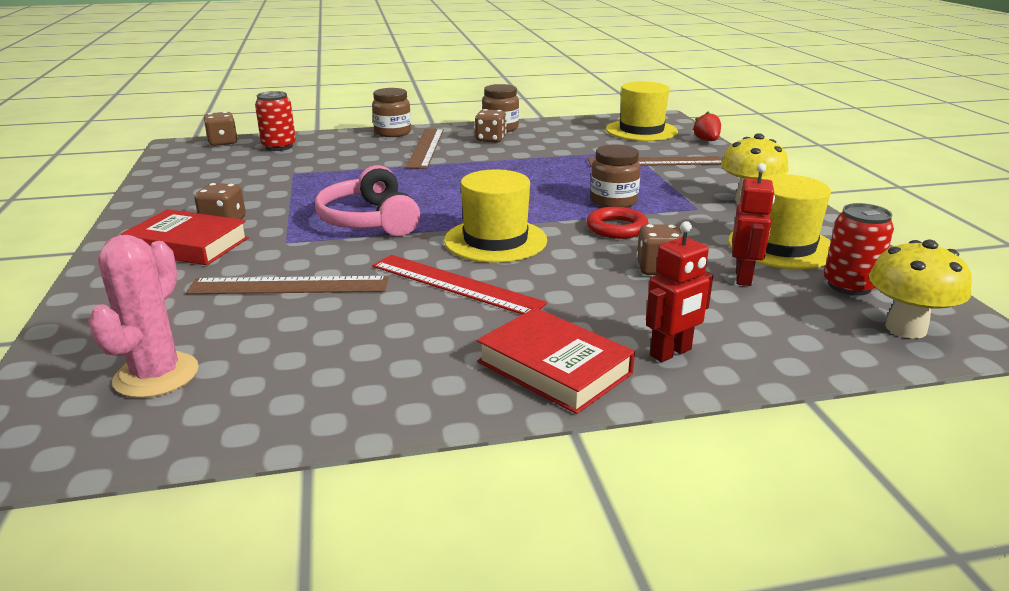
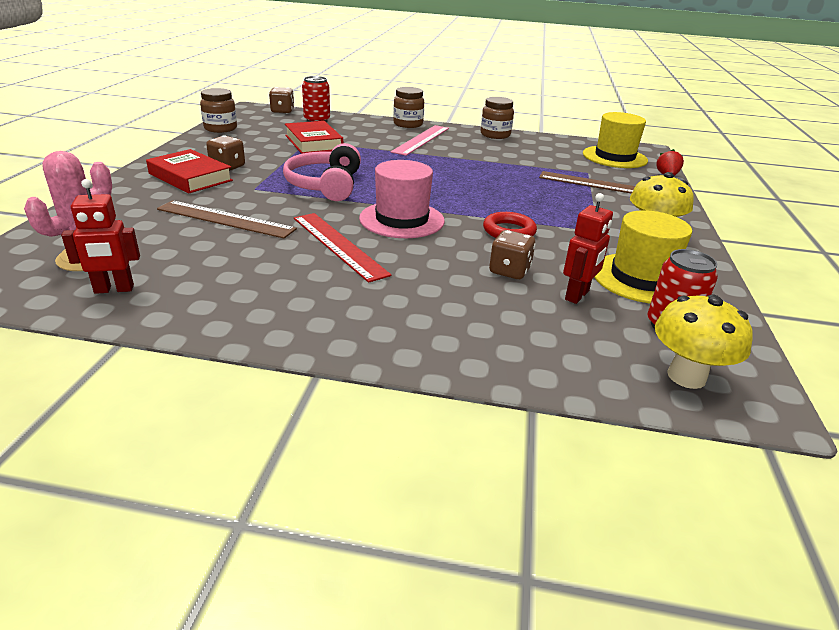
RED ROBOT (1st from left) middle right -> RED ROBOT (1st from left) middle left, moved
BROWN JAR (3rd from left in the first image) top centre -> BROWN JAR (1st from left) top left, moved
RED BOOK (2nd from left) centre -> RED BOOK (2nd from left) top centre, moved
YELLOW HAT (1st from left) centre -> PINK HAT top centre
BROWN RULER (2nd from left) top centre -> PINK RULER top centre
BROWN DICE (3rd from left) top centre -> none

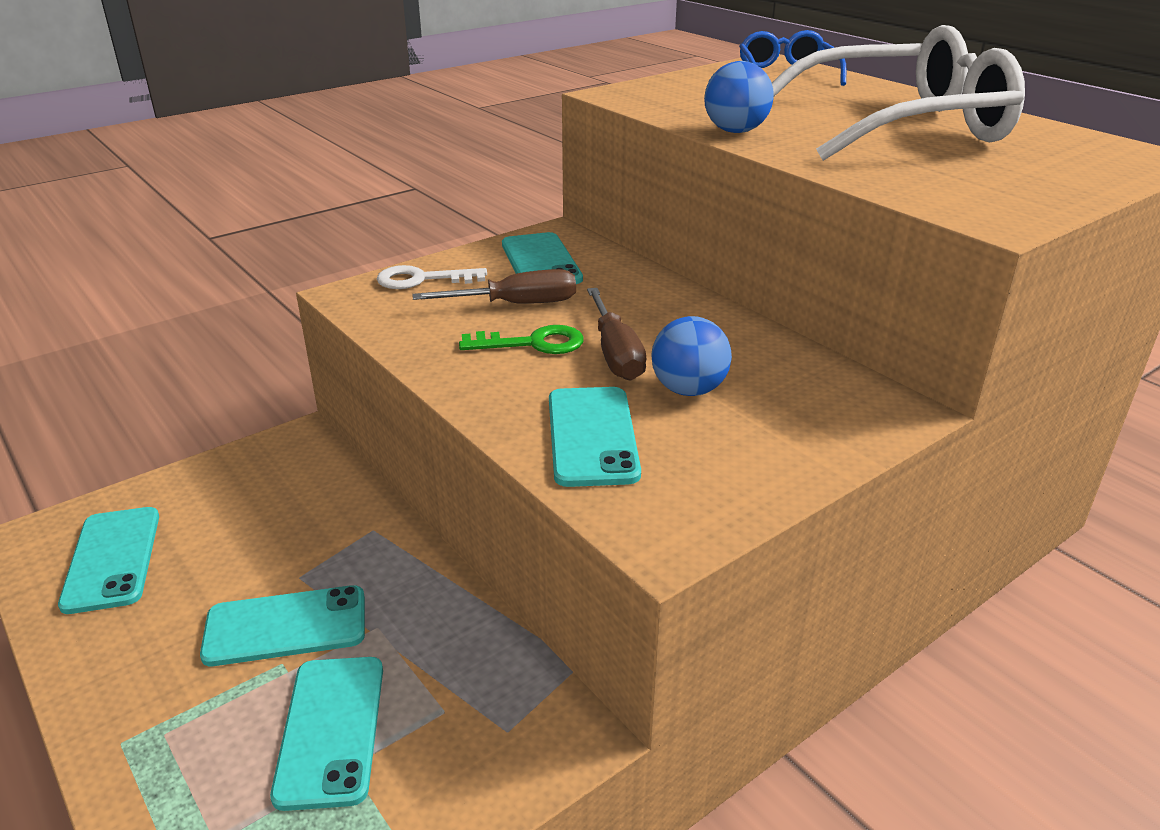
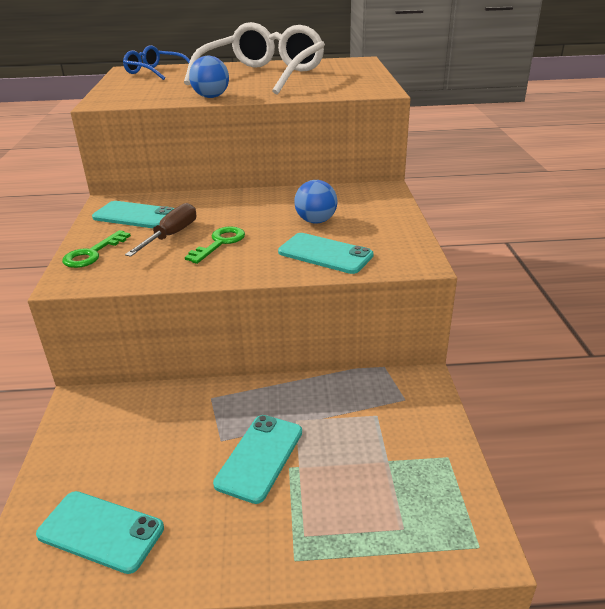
WHITE KEY centre -> GREEN KEY (1st from left) middle left
TURQUOISE PHONE (3rd from left) bottom left -> none
BROWN SCREWDRIVER (2nd from left) centre -> none

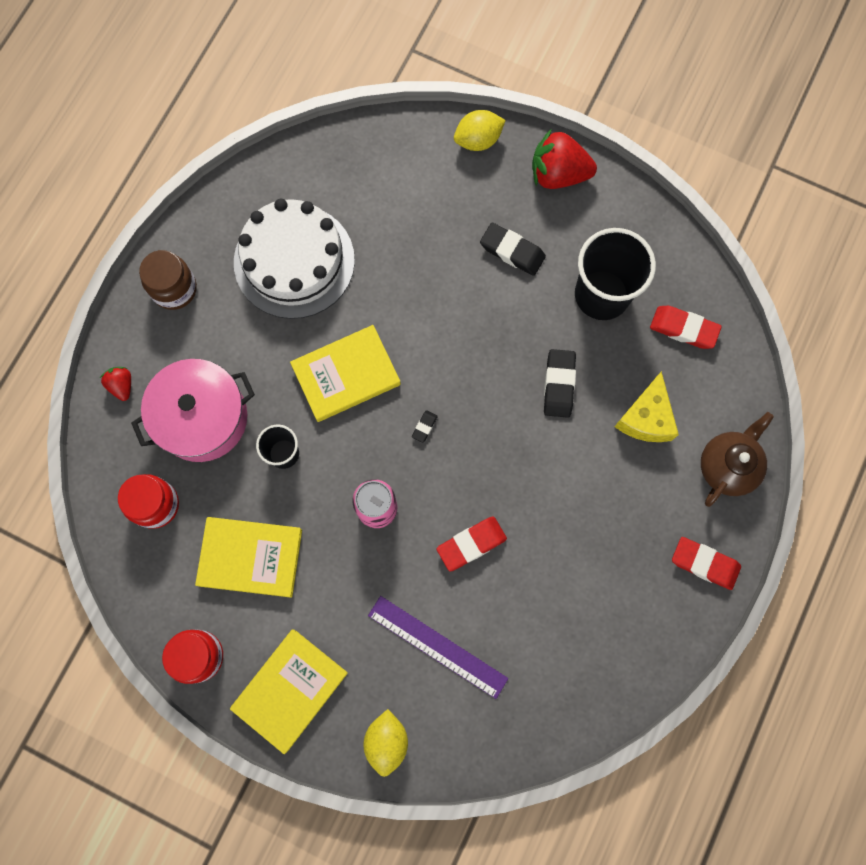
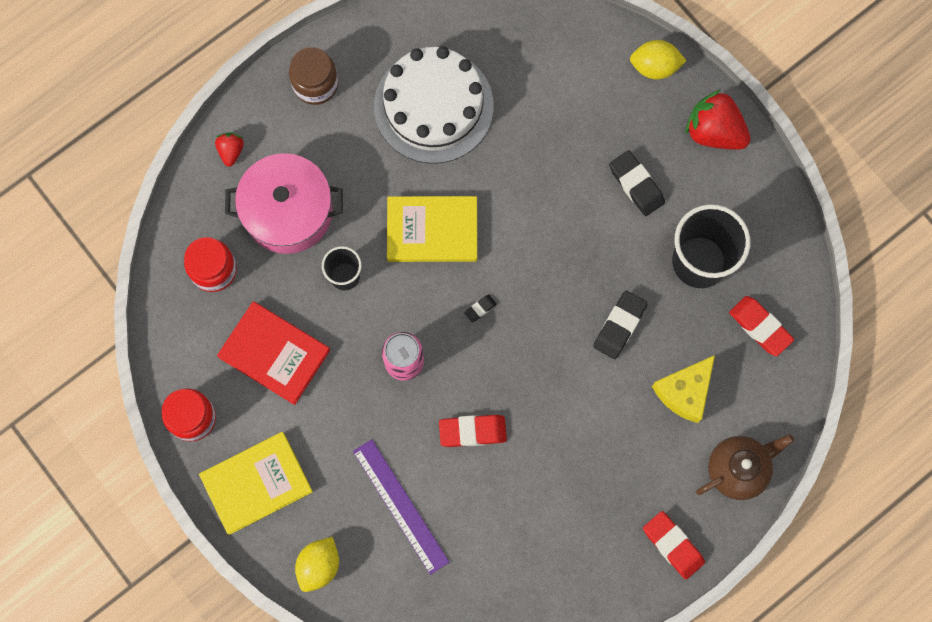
YELLOW BOOK (1st from left) middle left -> RED BOOK middle left

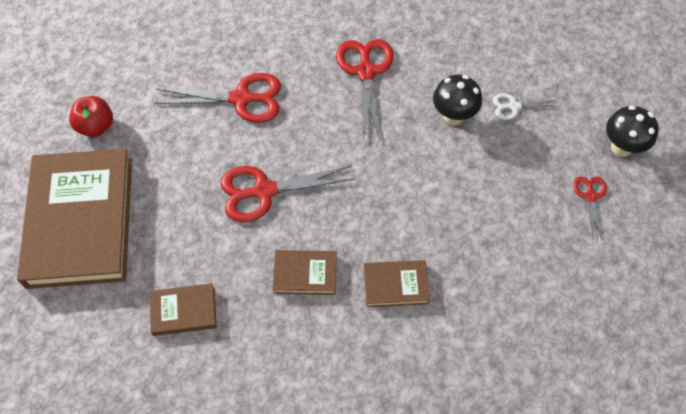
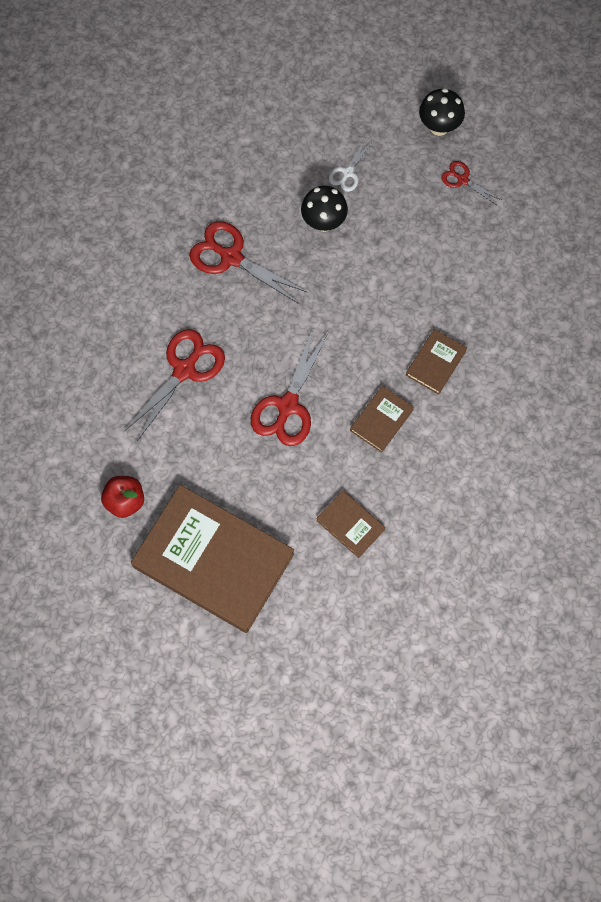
BROWN BOOK (2nd from left) bottom left -> BROWN BOOK (2nd from left) centre, 75 degrees counterclockwise

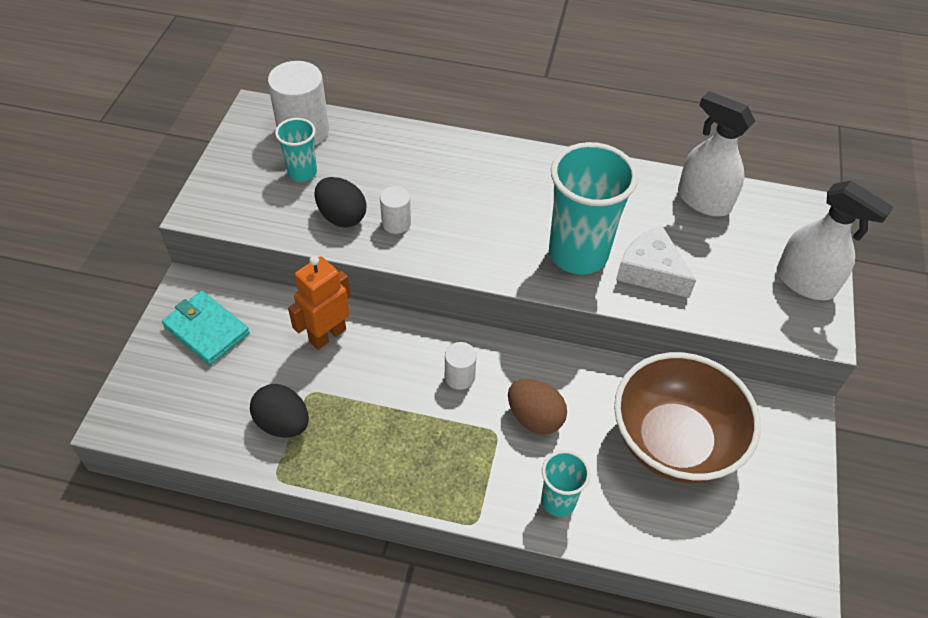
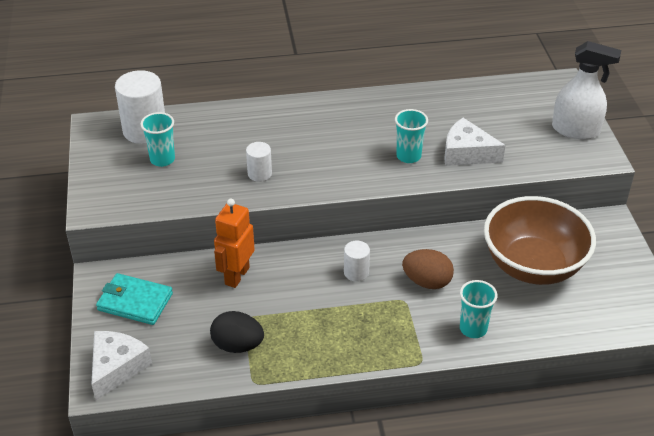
none -> WHITE CHEESE (1st from left) bottom left
TURQUOISE CUP (3rd from left in the first image) centre -> TURQUOISE CUP (2nd from left) top centre, x0.52
BLACK EGG (2nd from left) top centre -> none
WHITE SPRAY BOTTLE (1st from left) top right -> none

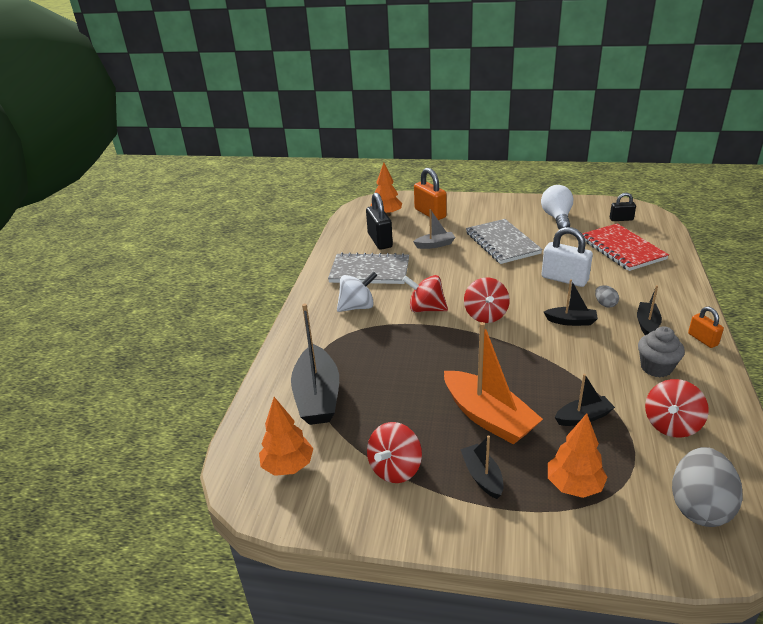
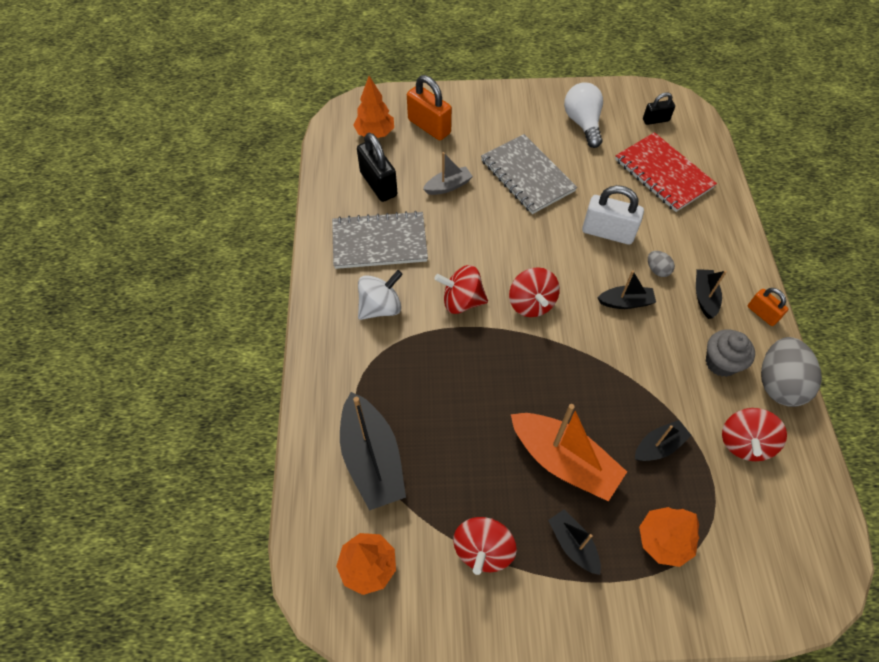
GREY EGG (2nd from left) bottom right -> GREY EGG (2nd from left) middle right, moved

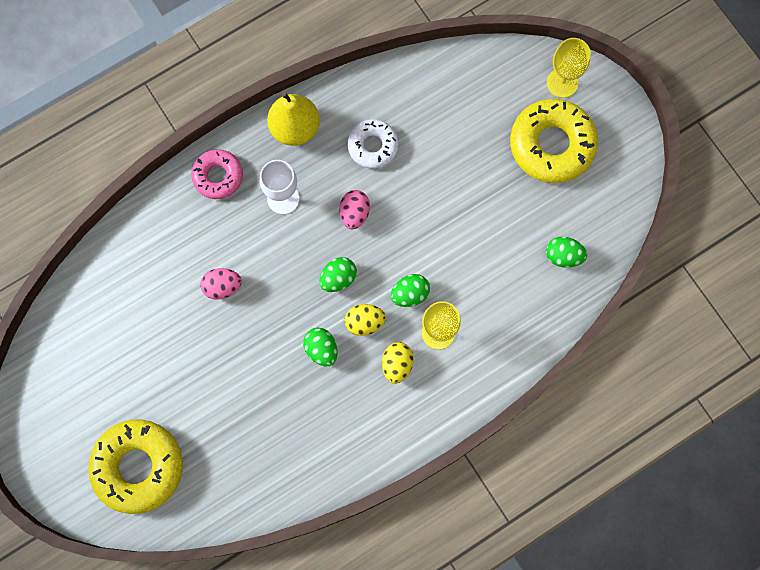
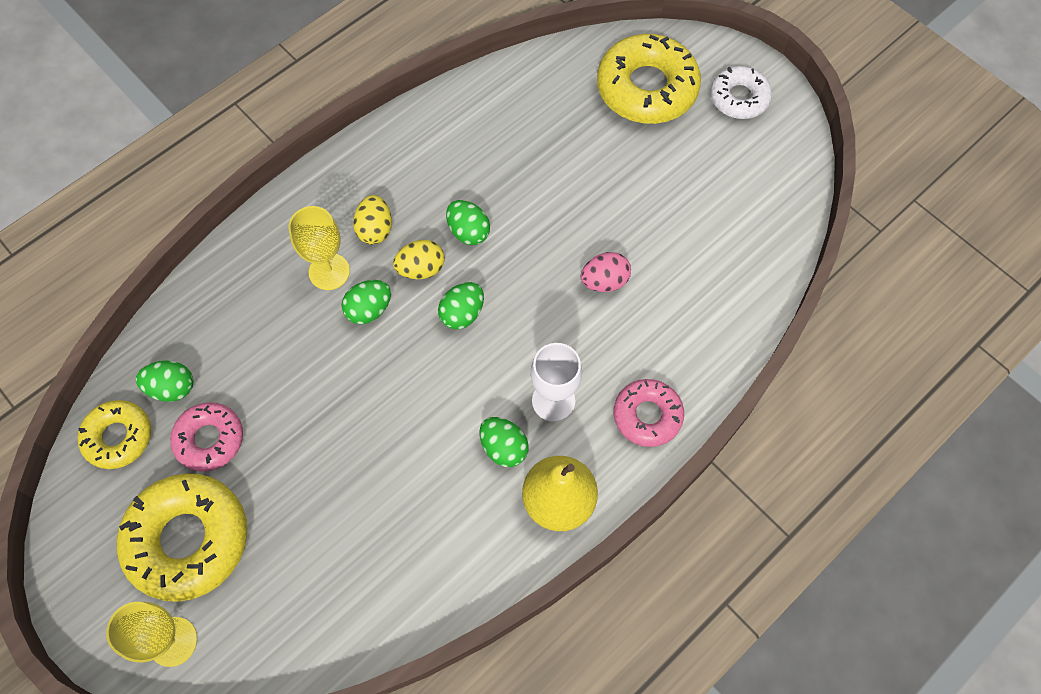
none -> YELLOW DONUT (1st from left) middle left
none -> PINK DONUT (1st from left) middle left
none -> GREEN EGG (5th from left) centre
WHITE DONUT top centre -> WHITE DONUT top right, moved
PINK EGG (2nd from left) centre -> none

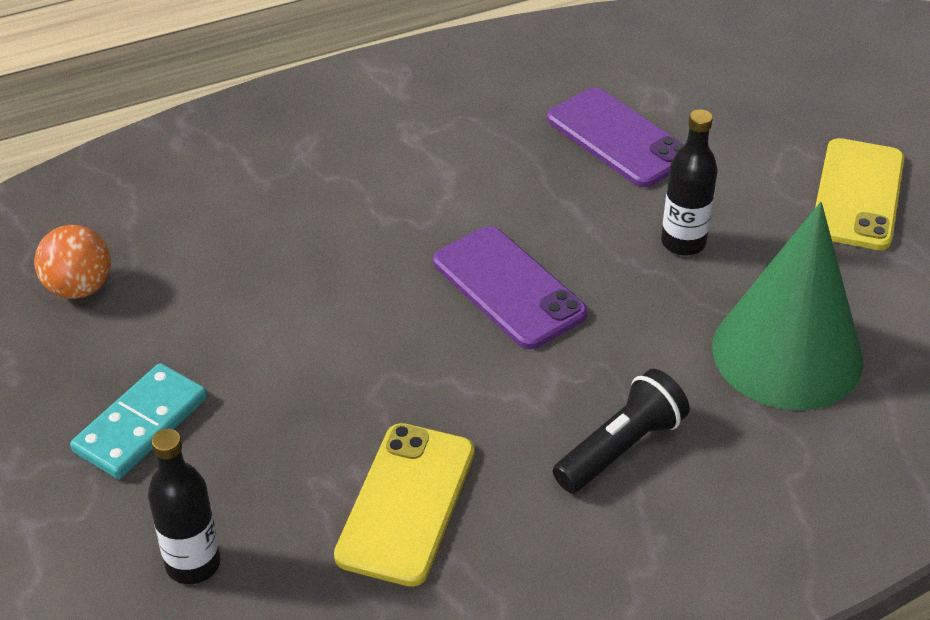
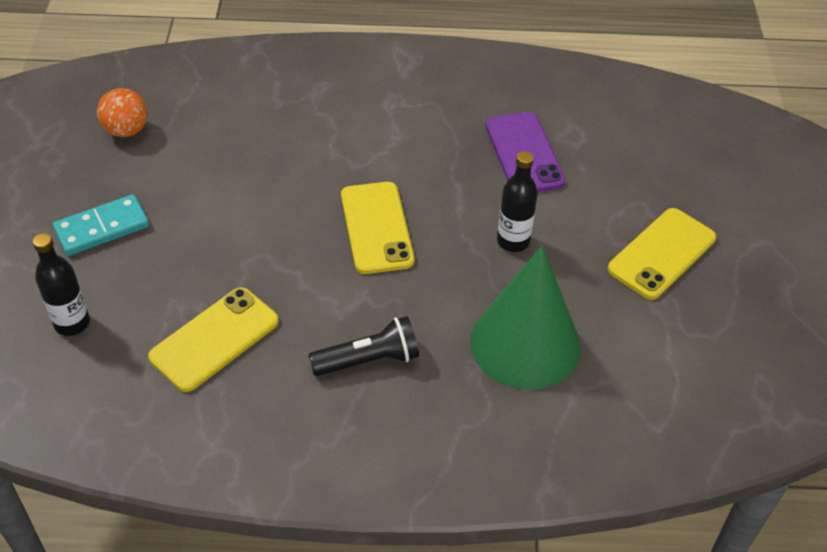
PURPLE PHONE (1st from left) centre -> YELLOW PHONE (2nd from left) centre

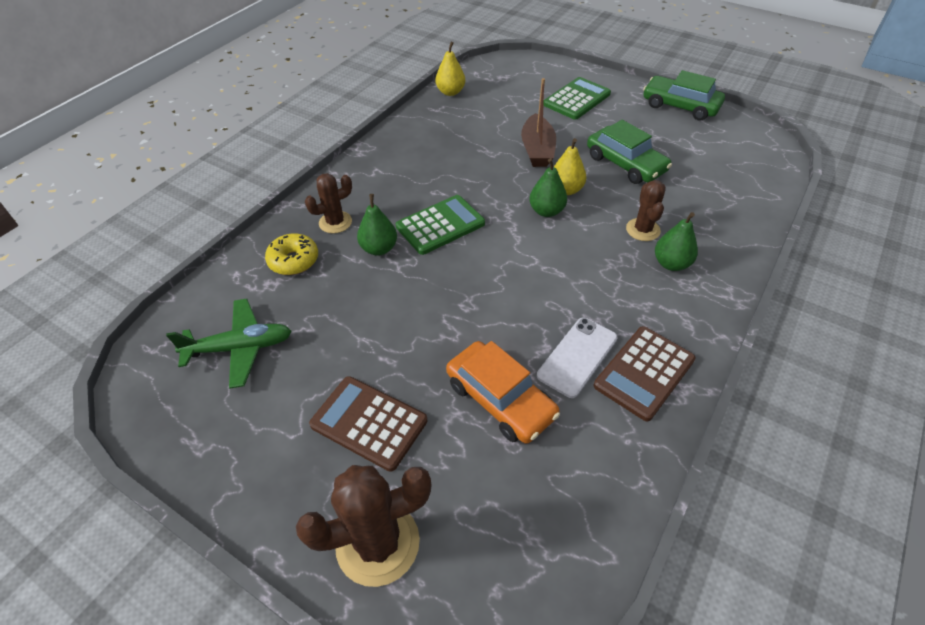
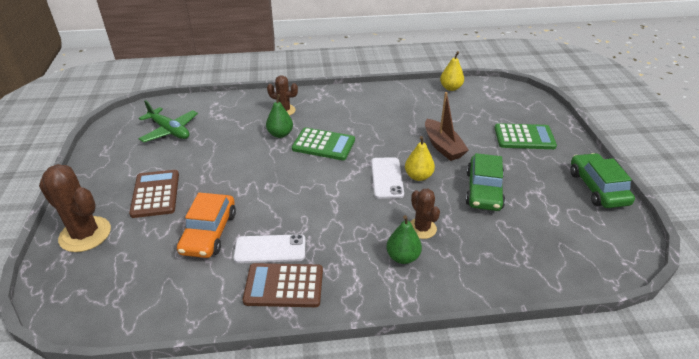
GREEN PEAR (2nd from left) top centre -> WHITE PHONE (2nd from left) centre
BROWN CACTUS (3rd from left) middle right -> BROWN CACTUS (3rd from left) centre, 75 degrees counterclockwise
BROWN BOAT top centre -> BROWN BOAT centre, 75 degrees counterclockwise
YELLOW DONUT middle left -> none

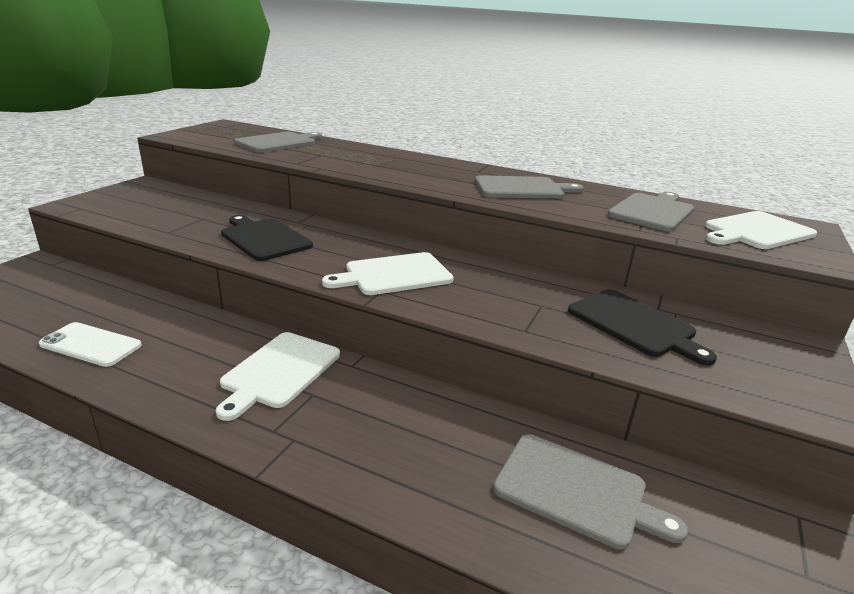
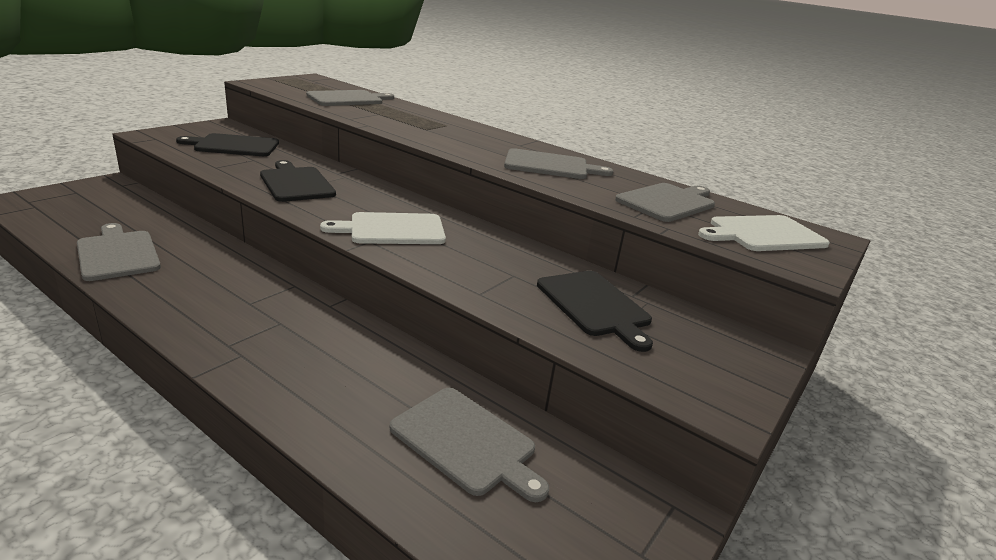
WHITE PHONE middle left -> GREY CUTTING BOARD (1st from left) middle left
none -> BLACK CUTTING BOARD (1st from left) top left
WHITE CUTTING BOARD (1st from left) middle left -> none

